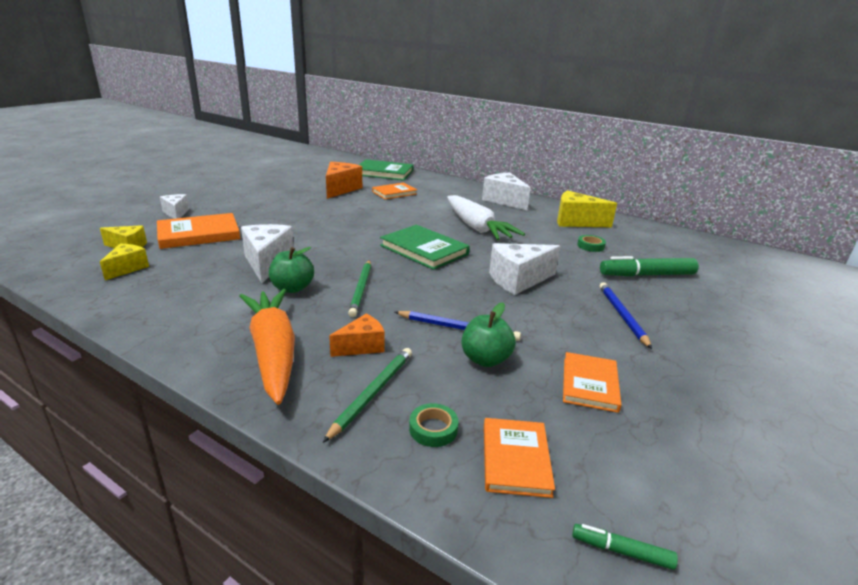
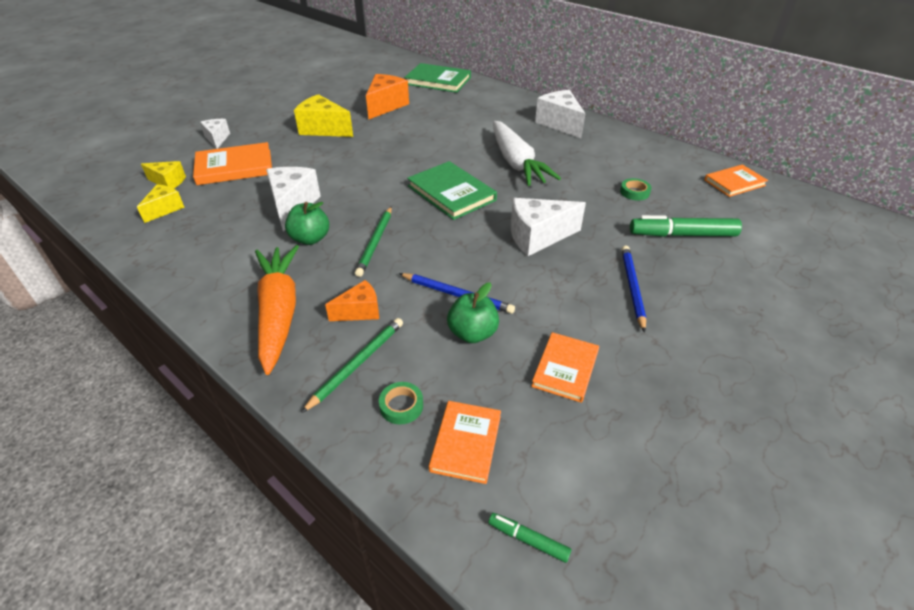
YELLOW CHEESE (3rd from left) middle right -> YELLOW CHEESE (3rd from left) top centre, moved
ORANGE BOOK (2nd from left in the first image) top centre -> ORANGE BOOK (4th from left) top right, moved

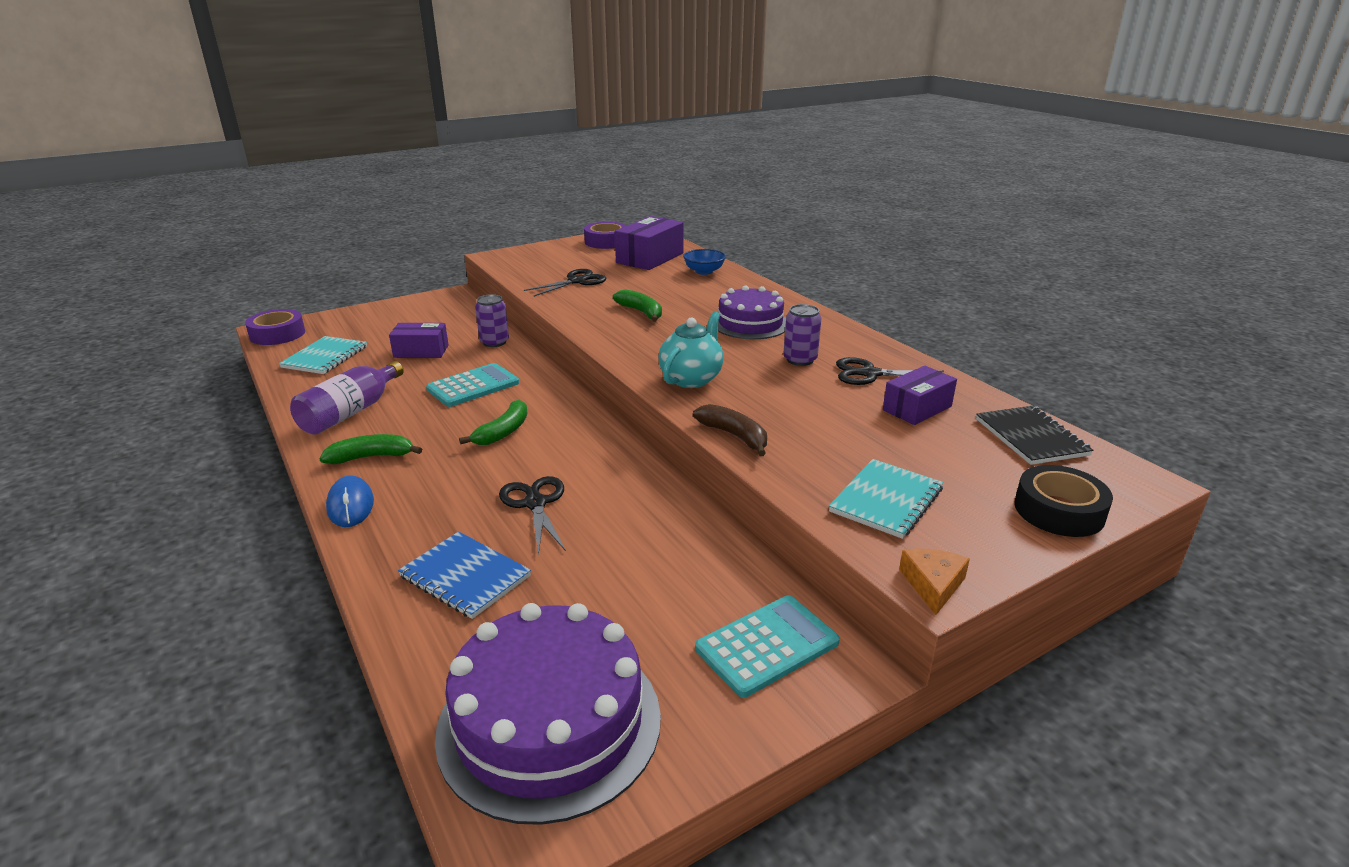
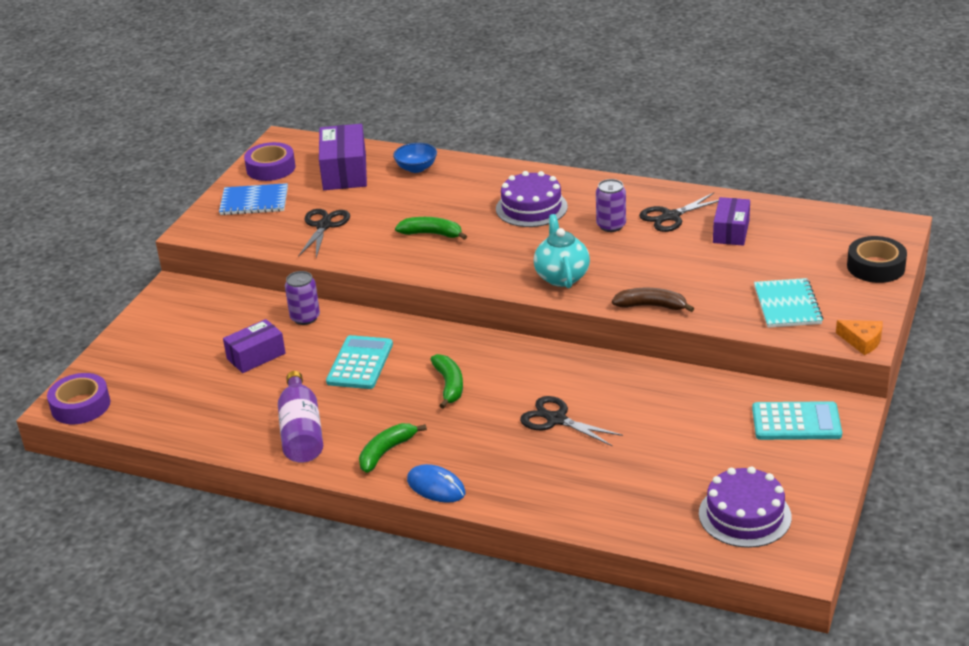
BLUE NOTEBOOK centre -> BLUE NOTEBOOK top left, moved
PURPLE CAKE (1st from left in the first image) bottom centre -> PURPLE CAKE (2nd from left) bottom right, x0.65
TURQUOISE CALCULATOR (2nd from left) bottom centre -> TURQUOISE CALCULATOR (2nd from left) middle right, 75 degrees clockwise
ORANGE CHEESE bottom right -> ORANGE CHEESE middle right, 150 degrees clockwise
TURQUOISE NOTEBOOK (1st from left) middle left -> none
BLACK NOTEBOOK middle right -> none

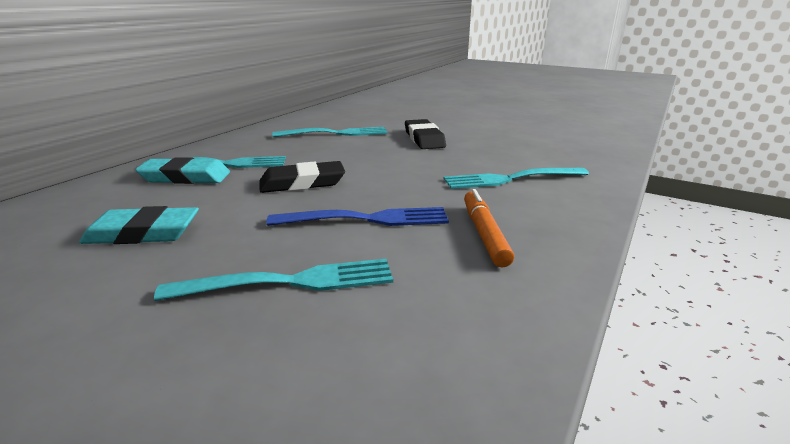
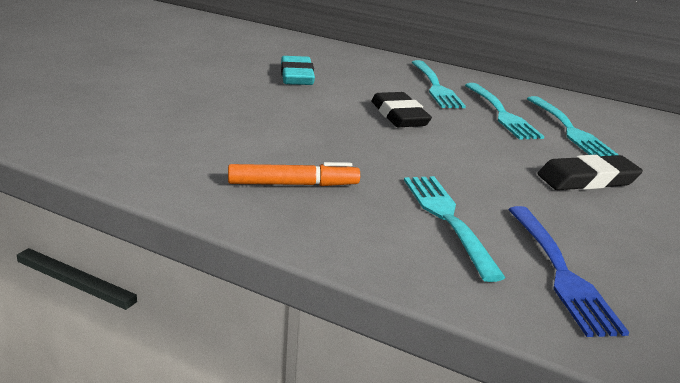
TURQUOISE FORK (2nd from left in the first image) centre -> TURQUOISE FORK (3rd from left) top right, moved
BLUE FORK centre -> BLUE FORK bottom right, moved
TURQUOISE ERASER (2nd from left) middle left -> none

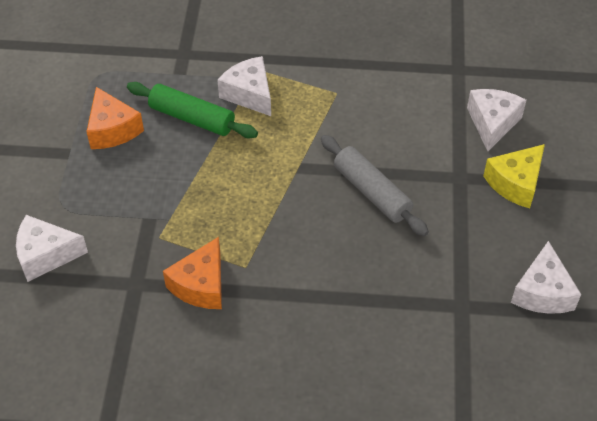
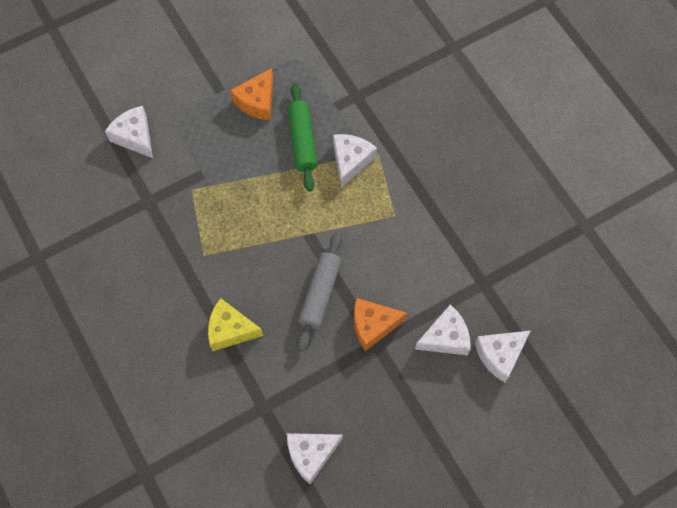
YELLOW CHEESE middle right -> YELLOW CHEESE centre, moved
ORANGE CHEESE (2nd from left) middle left -> ORANGE CHEESE (2nd from left) centre, moved
none -> WHITE CHEESE (5th from left) bottom right

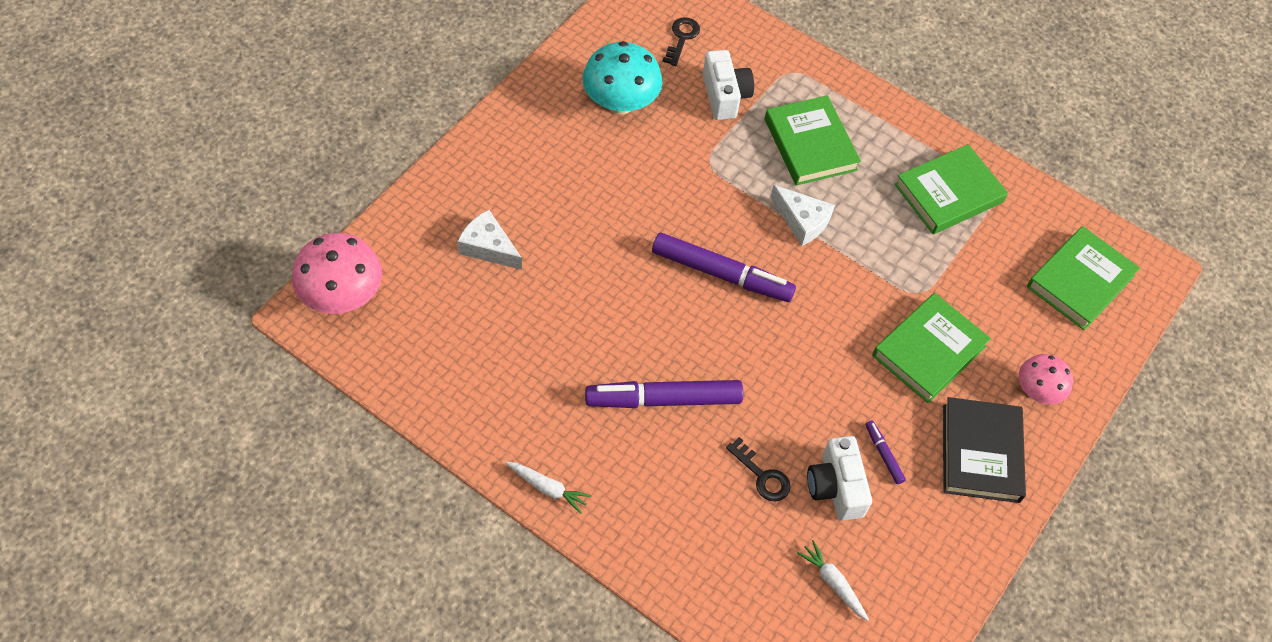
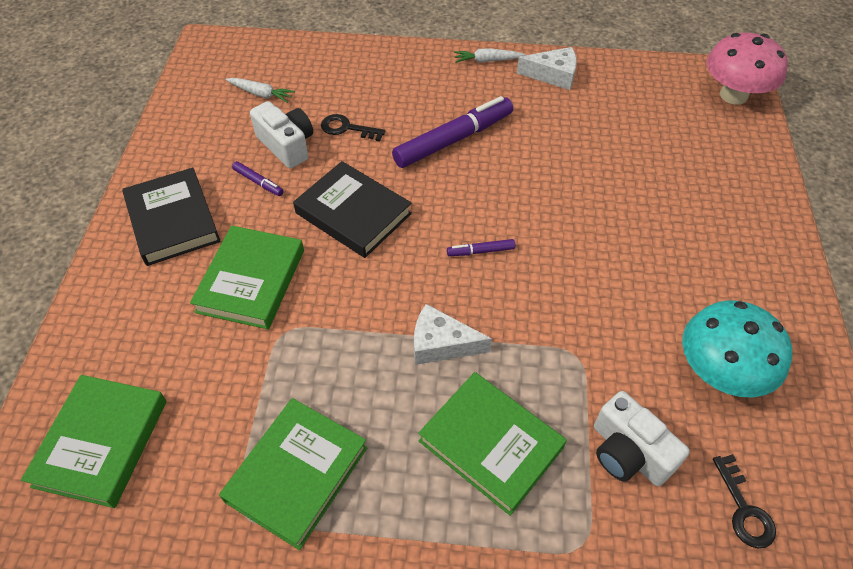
none -> BLACK BOOK (2nd from left) centre
PURPLE MARKER (2nd from left in the first image) centre -> PURPLE MARKER (3rd from left) centre, x0.44
WHITE CHEESE (1st from left in the first image) centre -> WHITE CHEESE (2nd from left) top centre, moved
PINK MUSHROOM (2nd from left) middle right -> none

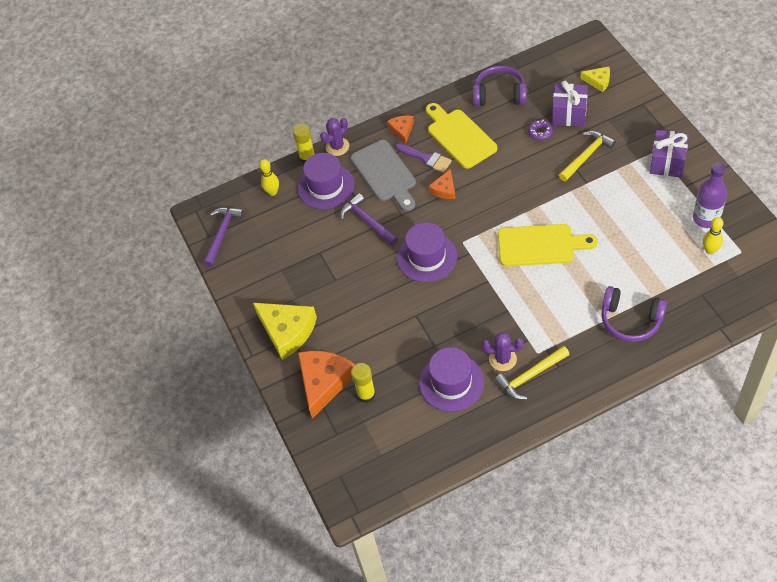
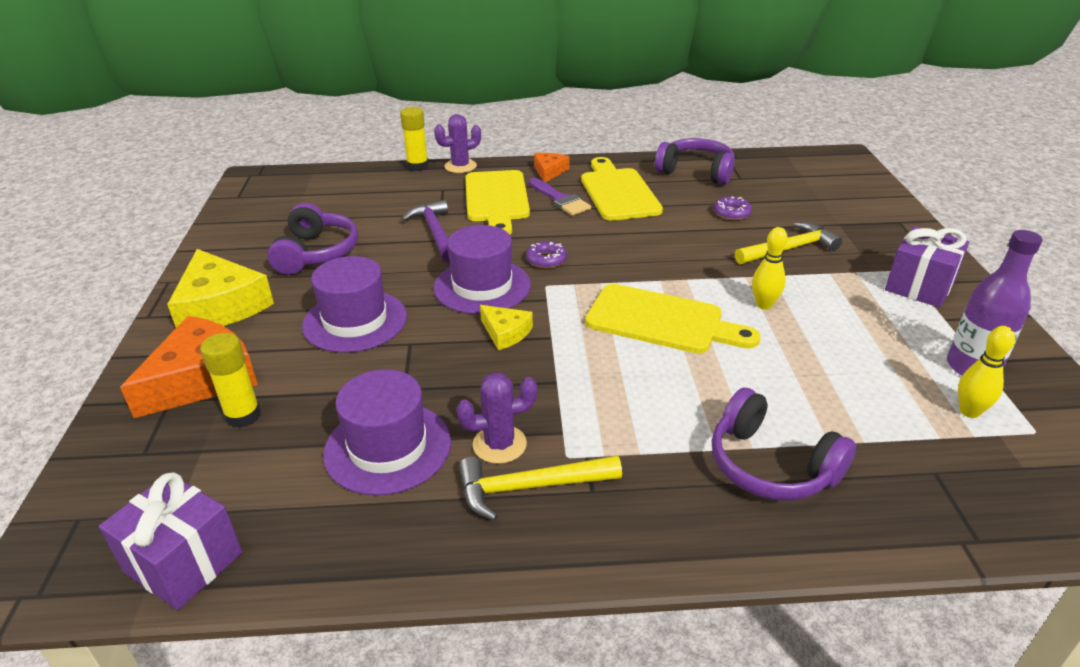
PURPLE GIFT (1st from left) top right -> PURPLE GIFT (1st from left) bottom left, moved
none -> PURPLE HEADPHONES (1st from left) middle left
PURPLE HAT (1st from left) top centre -> PURPLE HAT (1st from left) middle left, moved
PURPLE CACTUS (2nd from left) centre, 45 degrees counterclockwise
GREY CUTTING BOARD top centre -> YELLOW CUTTING BOARD (1st from left) top centre
YELLOW CHEESE (2nd from left) top right -> YELLOW CHEESE (2nd from left) centre, moved
none -> PURPLE DONUT (1st from left) centre
YELLOW BOWLING PIN (1st from left) top centre -> YELLOW BOWLING PIN (1st from left) middle right, moved
PURPLE HAMMER (1st from left) middle left -> none
ORANGE CHEESE (3rd from left) top centre -> none

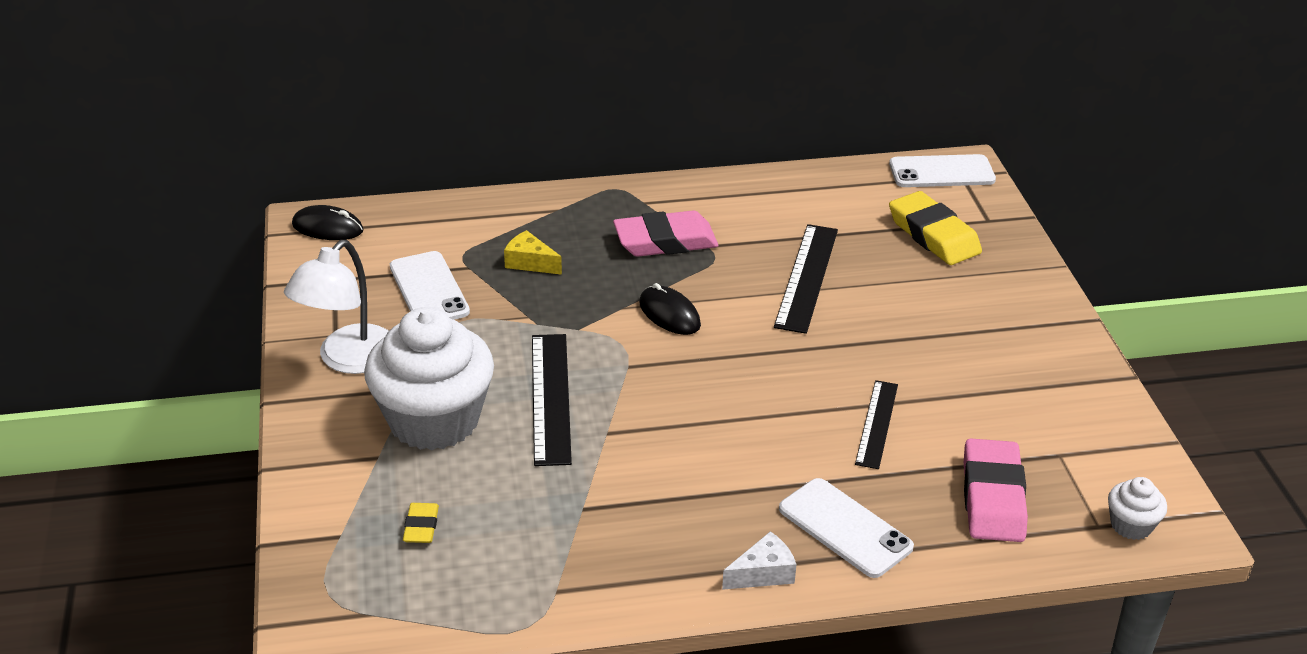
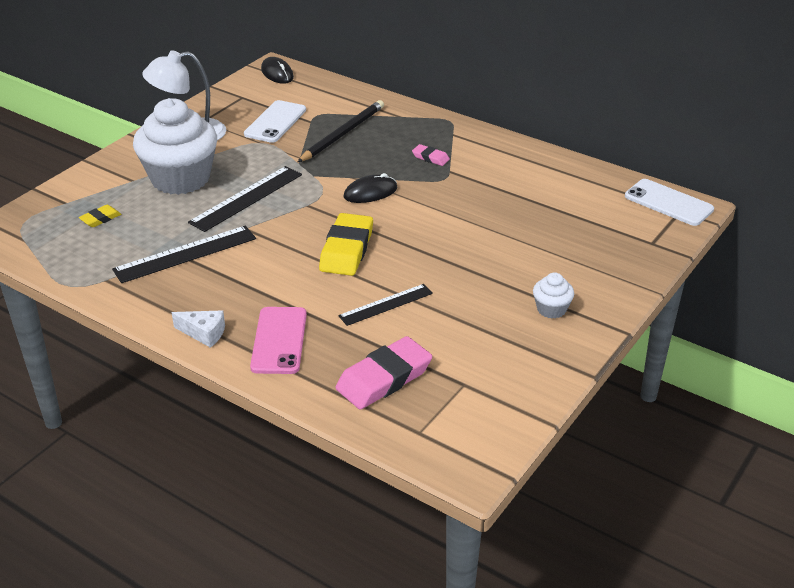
BLACK RULER (2nd from left in the first image) centre -> BLACK RULER (1st from left) middle left, moved
WHITE PHONE (2nd from left) bottom centre -> PINK PHONE centre
YELLOW CHEESE centre -> BLACK PENCIL top centre
YELLOW ERASER (2nd from left) middle right -> YELLOW ERASER (2nd from left) centre, moved
BLACK MOUSE (2nd from left) centre -> BLACK MOUSE (2nd from left) top centre, 60 degrees clockwise
PINK ERASER (1st from left in the first image) centre -> PINK ERASER (2nd from left) top centre, x0.49
WHITE CUPCAKE (2nd from left) bottom right -> WHITE CUPCAKE (2nd from left) middle right, moved

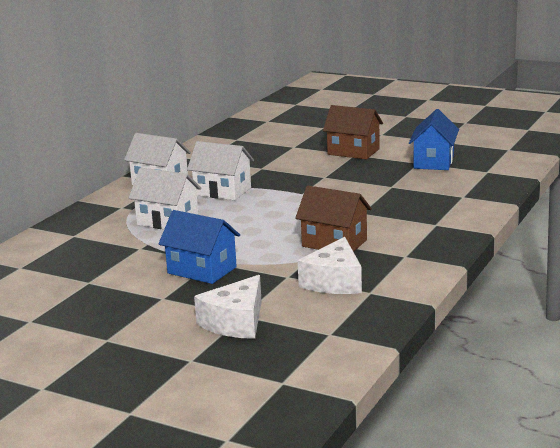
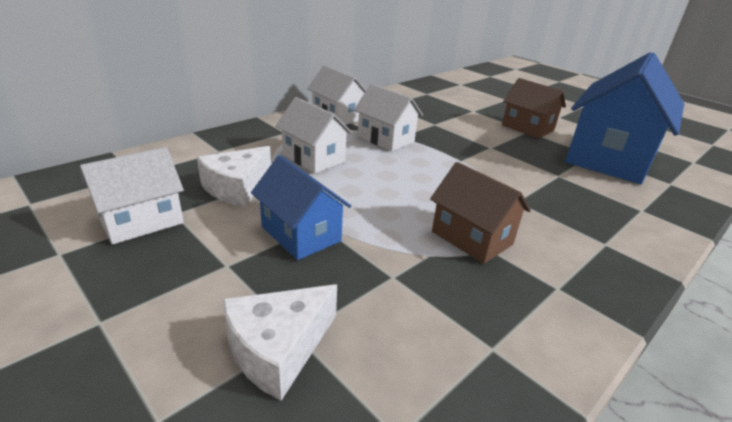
none -> WHITE HOUSE (1st from left) middle left
WHITE CHEESE (2nd from left in the first image) centre -> WHITE CHEESE (1st from left) middle left, moved
BLUE HOUSE (2nd from left) top right, x1.90

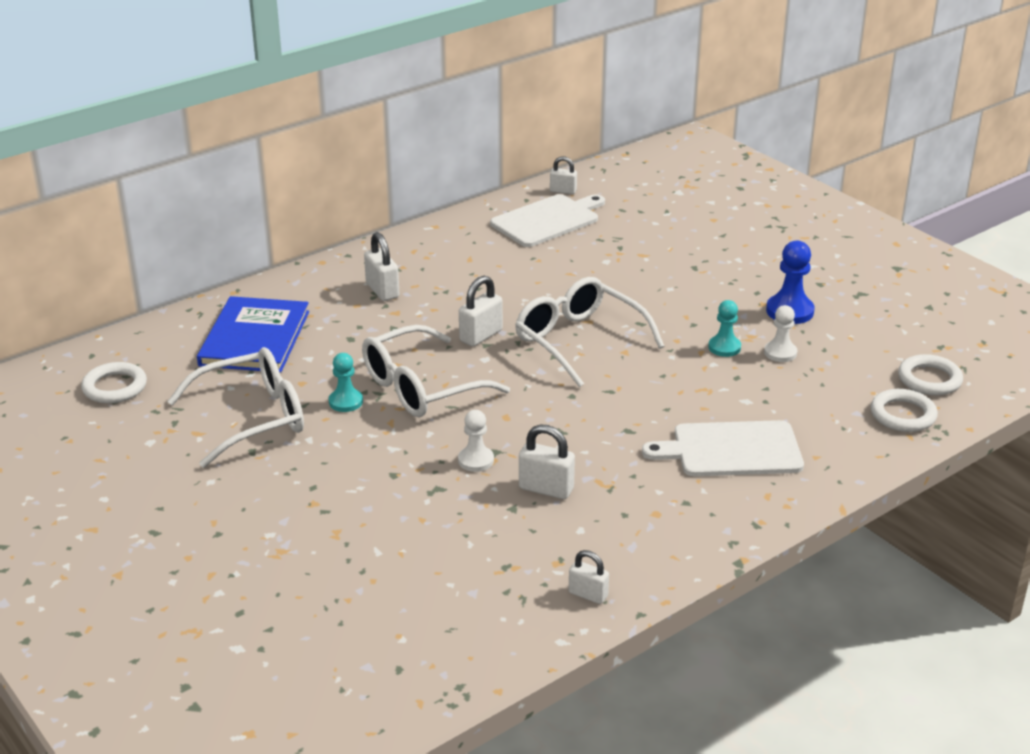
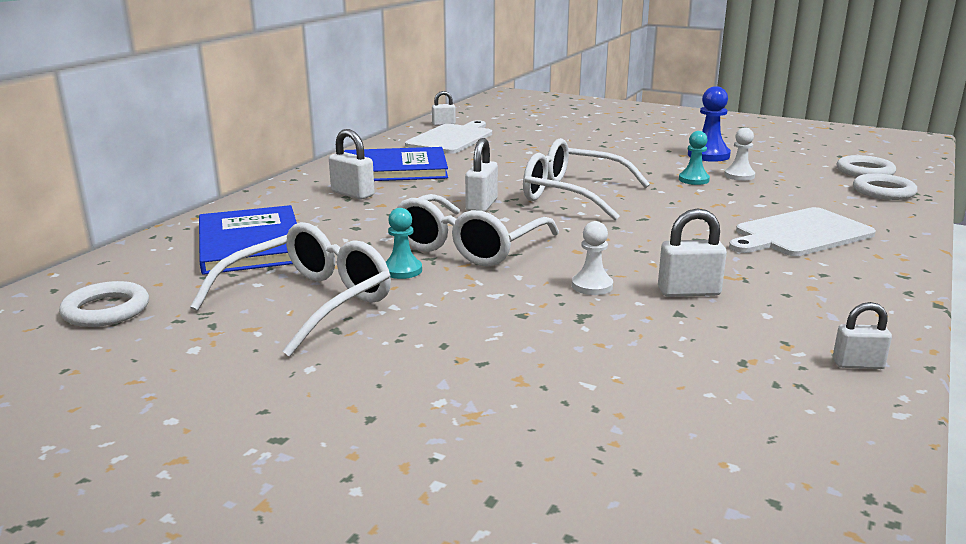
none -> BLUE BOOK (2nd from left) top centre

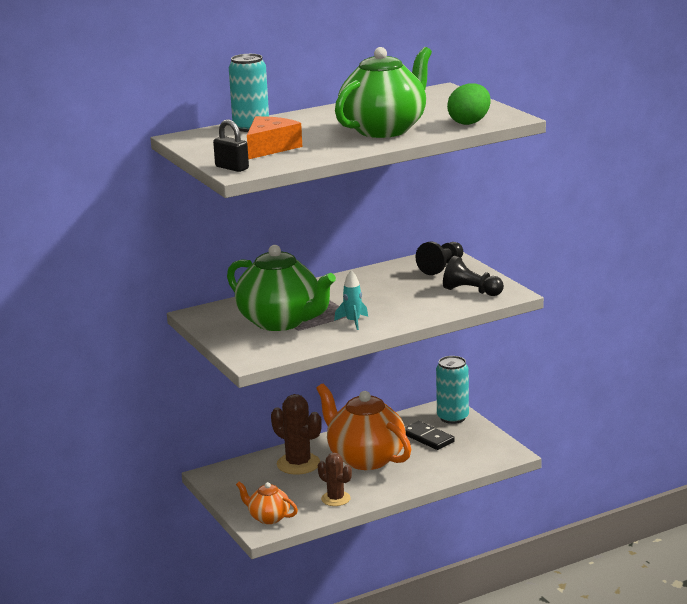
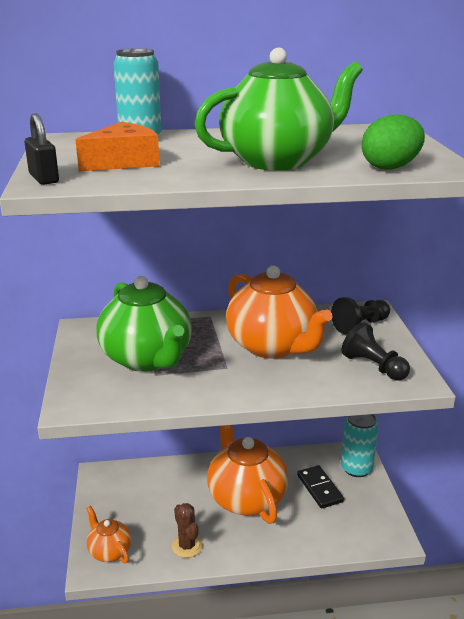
none -> ORANGE TEAPOT (3rd from left) centre
BROWN CACTUS (1st from left) bottom centre -> none
TURQUOISE ROCKET centre -> none

